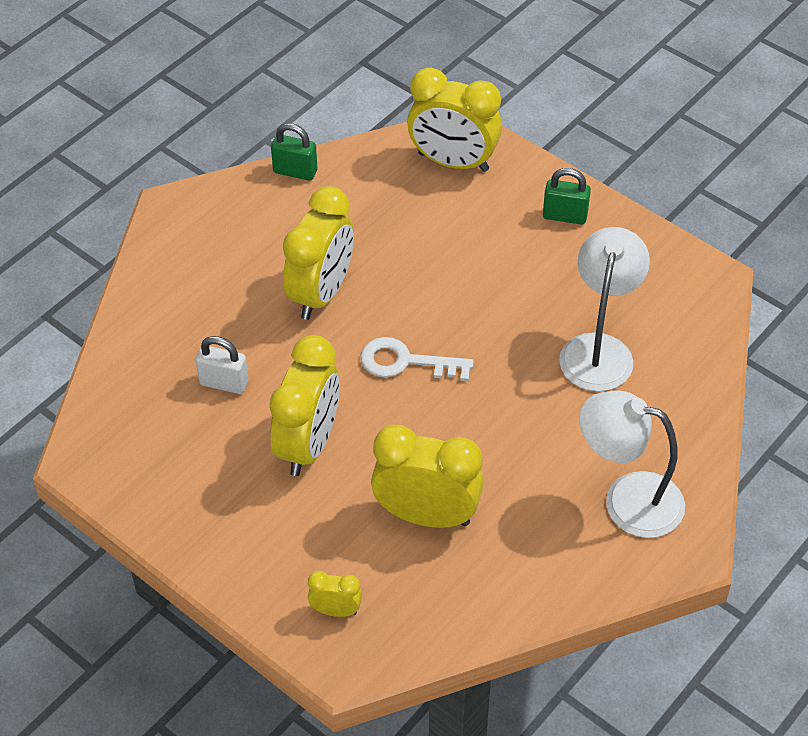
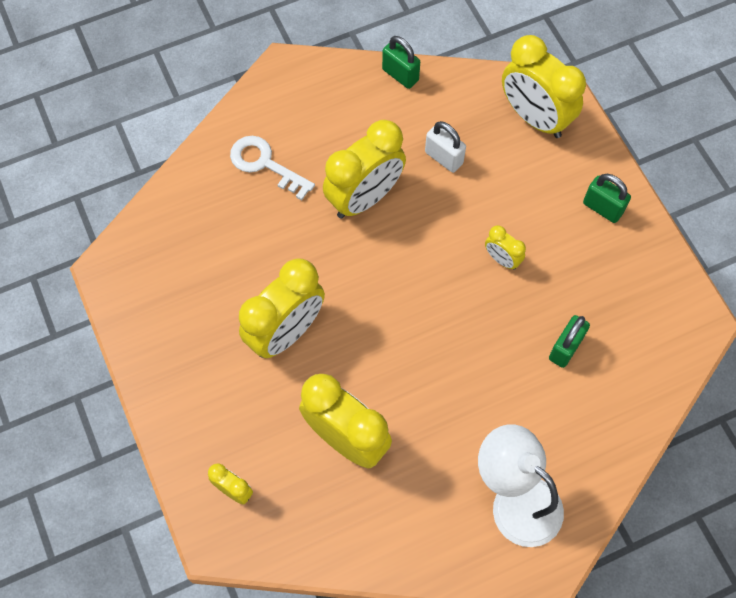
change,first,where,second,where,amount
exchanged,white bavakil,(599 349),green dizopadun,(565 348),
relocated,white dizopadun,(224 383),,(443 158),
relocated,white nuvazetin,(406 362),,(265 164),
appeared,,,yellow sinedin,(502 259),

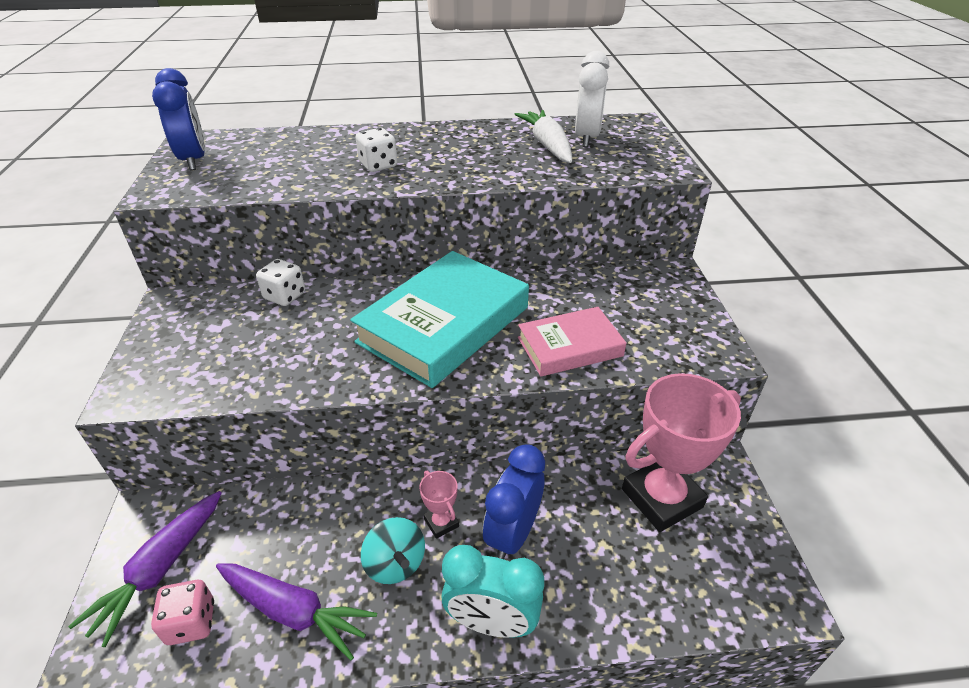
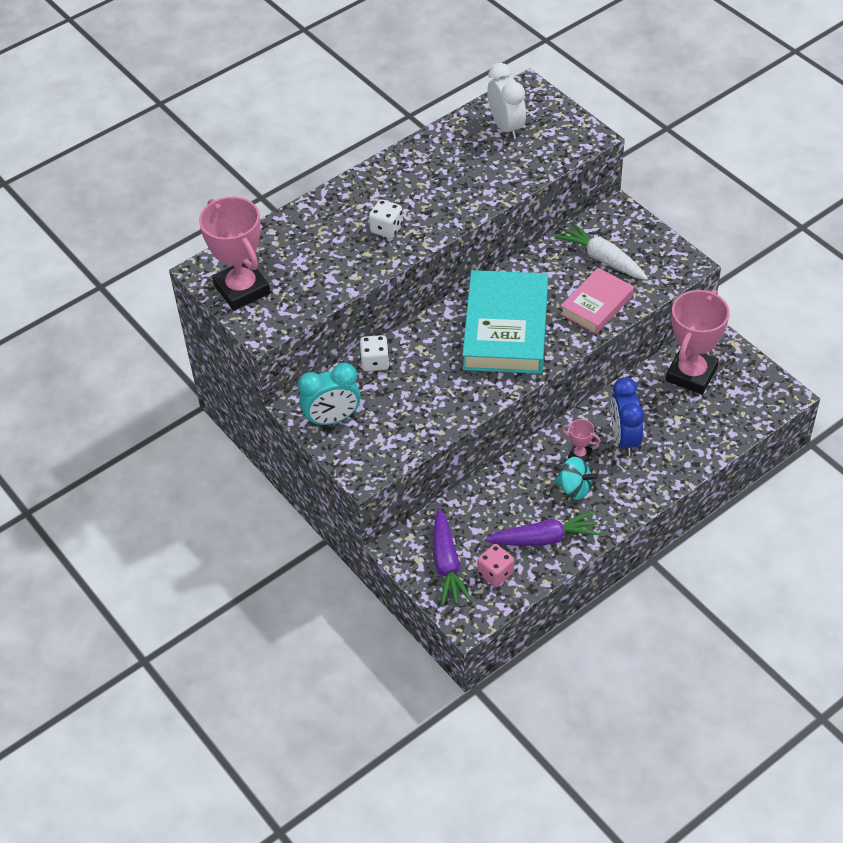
change,first,where,second,where,amount
exchanged,blue sinedin,(194 160),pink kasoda,(242 289),
relocated,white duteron,(547 145),,(602 259),
relocated,turquoise sinedin,(491 622),,(332 419),

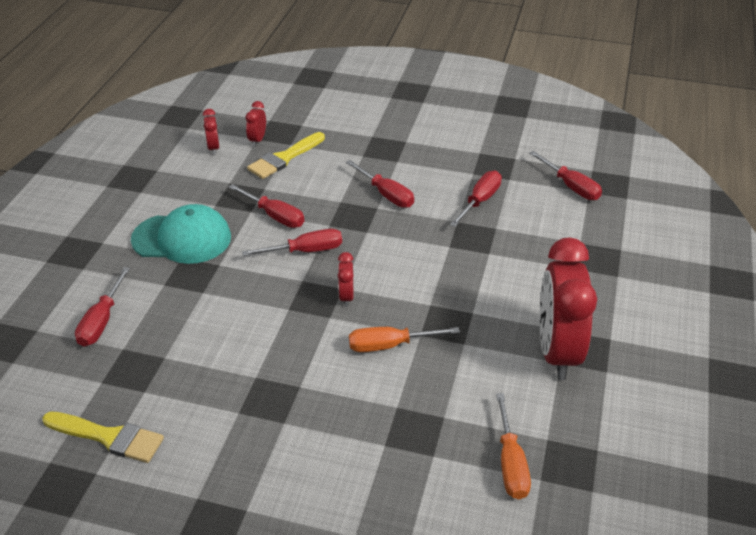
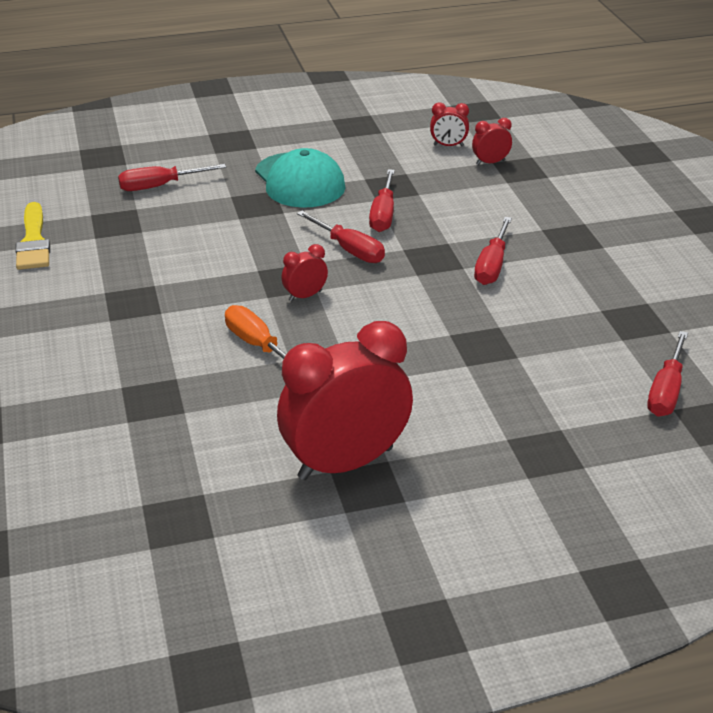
change,first,where,second,where,amount
spun,red sinedin,(213 148),,(448 145),135 degrees counterclockwise
missing,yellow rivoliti,(284 158),,,
missing,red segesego,(479 201),,,
missing,orange segesego,(510 463),,,

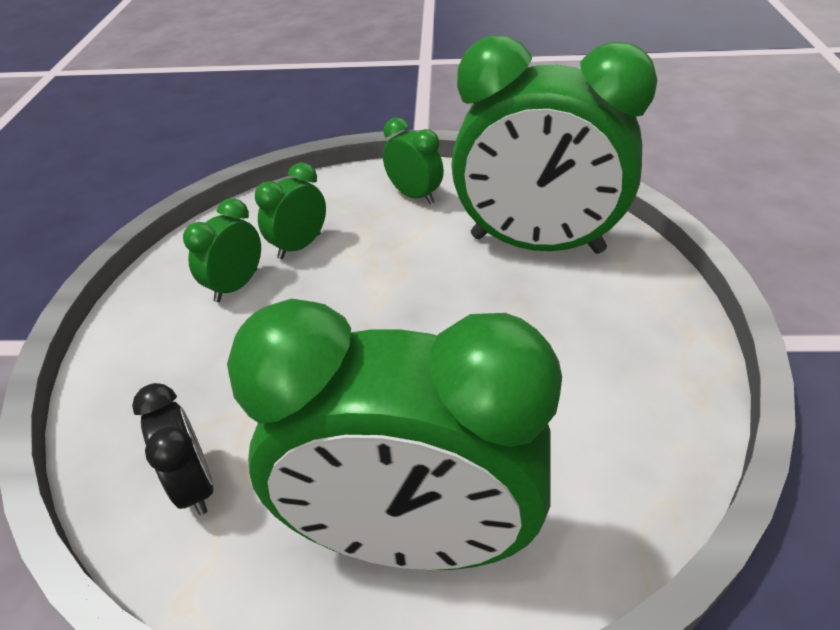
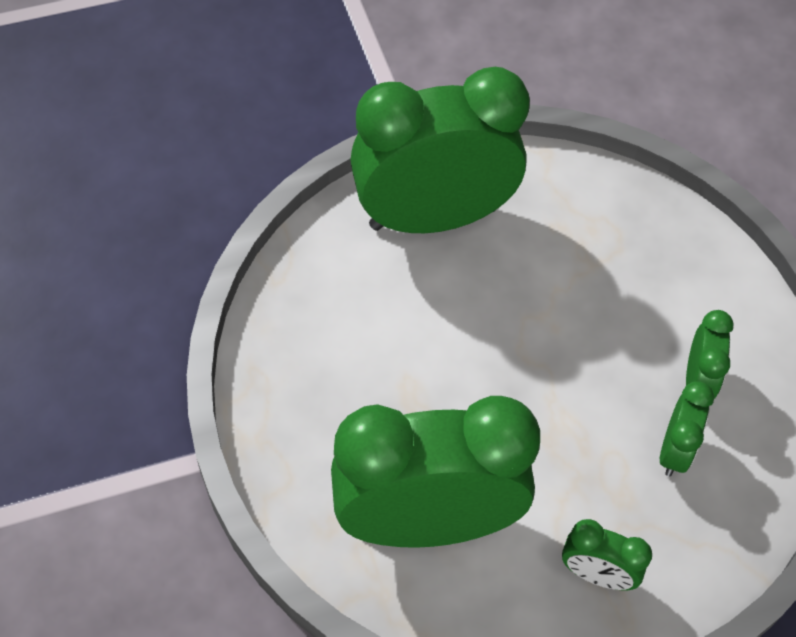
change,first,where,second,where,amount
missing,black sinedin,(194 484),,,

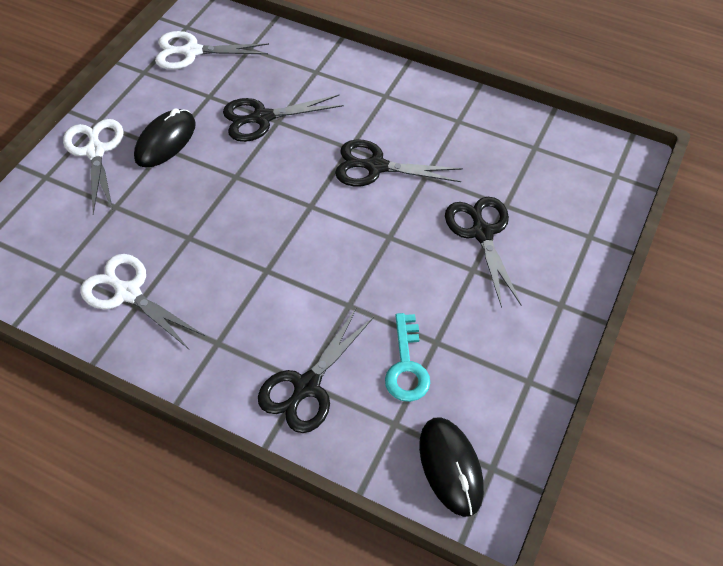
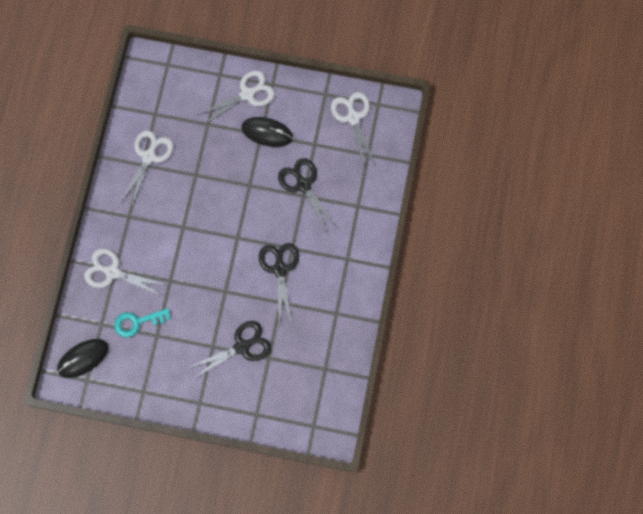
change,first,where,second,where,amount
colour,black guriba,(307 386),white guriba,(113 272),

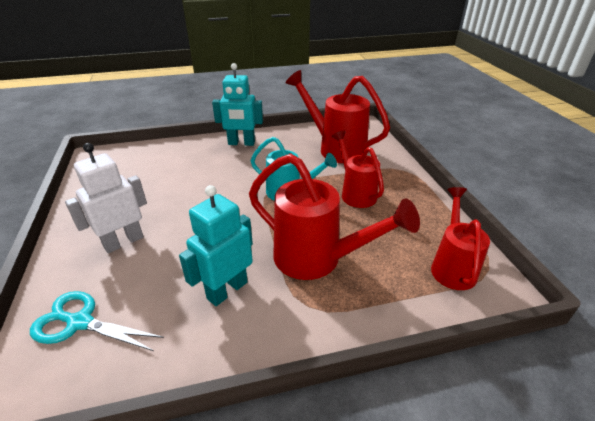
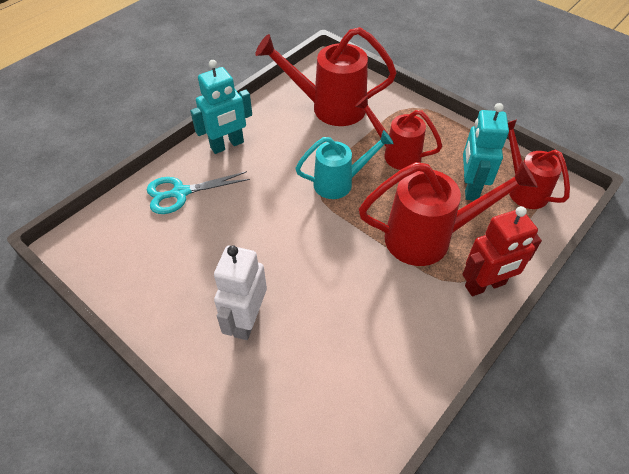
change,first,where,second,where,amount
relocated,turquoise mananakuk,(227 290),,(470 187),
relocated,turquoise guriba,(80 322),,(180 193),
appeared,,,red mananakuk,(485 285),

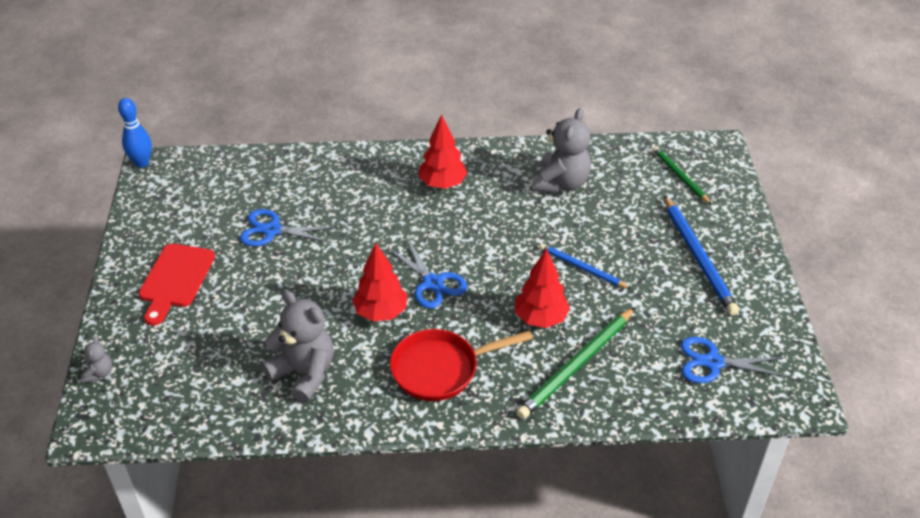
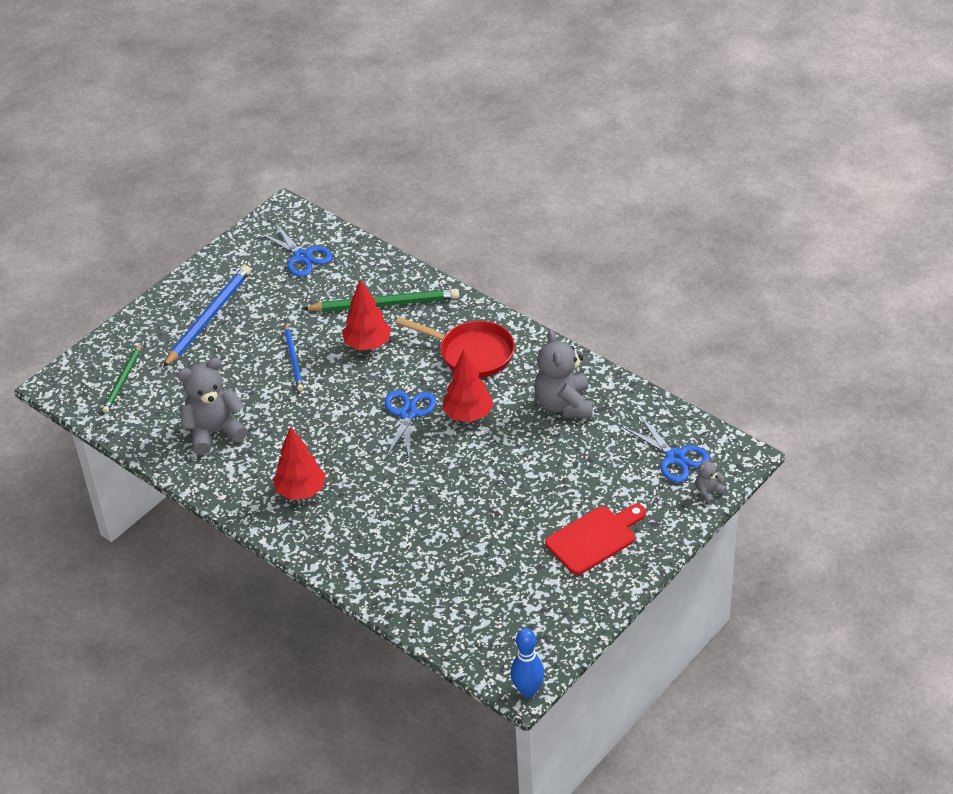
change,first,where,second,where,amount
relocated,blue guriba,(272 230),,(675 458),

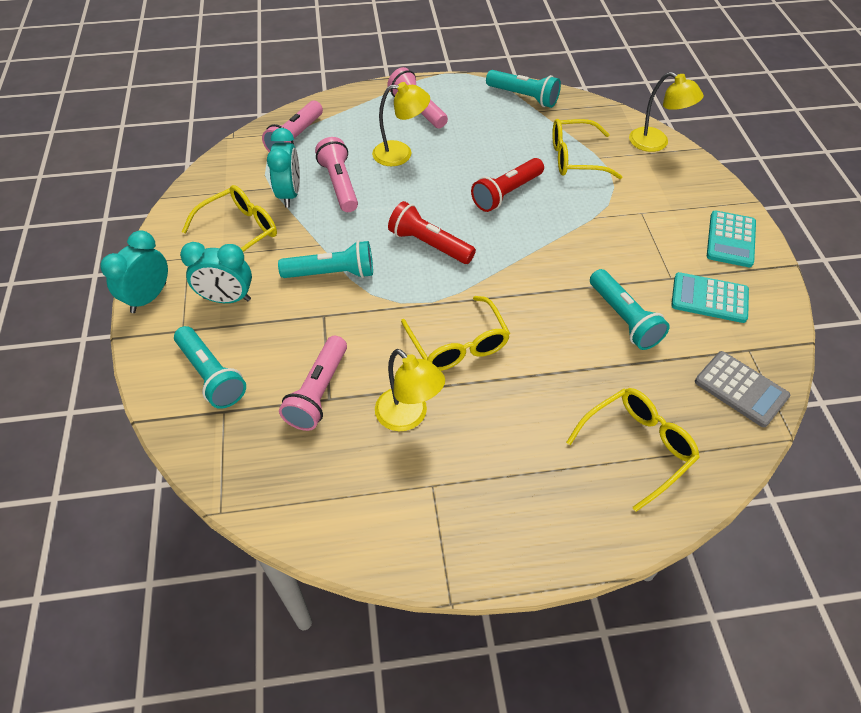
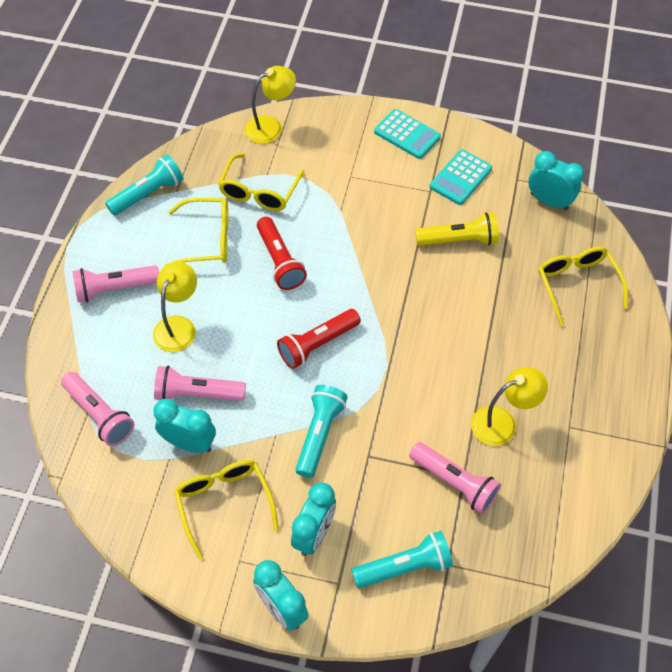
change,first,where,second,where,amount
colour,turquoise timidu,(623 319),yellow timidu,(459 240),
relocated,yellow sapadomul,(458 345),,(208 239),
exchanged,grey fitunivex,(741 389),turquoise sinedin,(549 201),

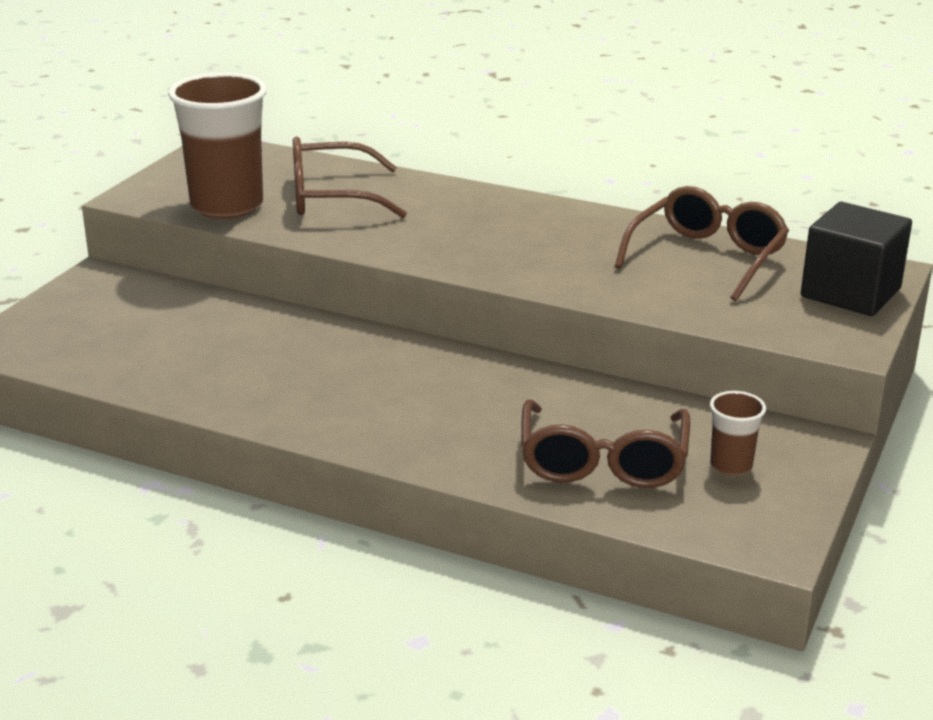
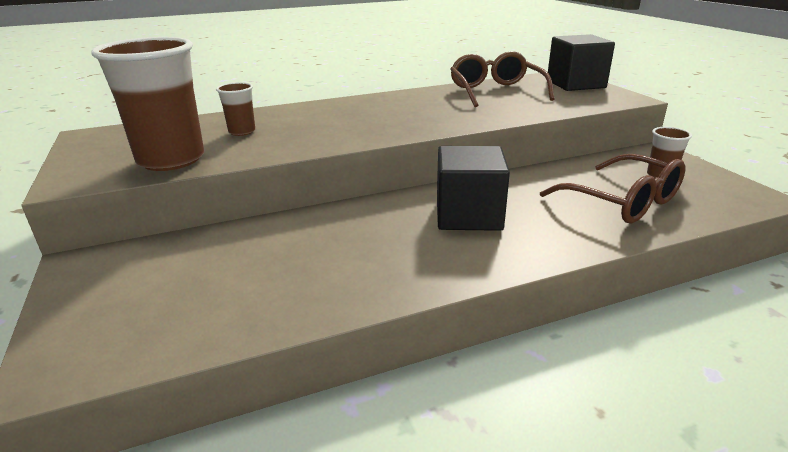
change,first,where,second,where,amount
exchanged,brown sapadomul,(332 197),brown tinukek,(242 132),
appeared,,,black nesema,(468 215),

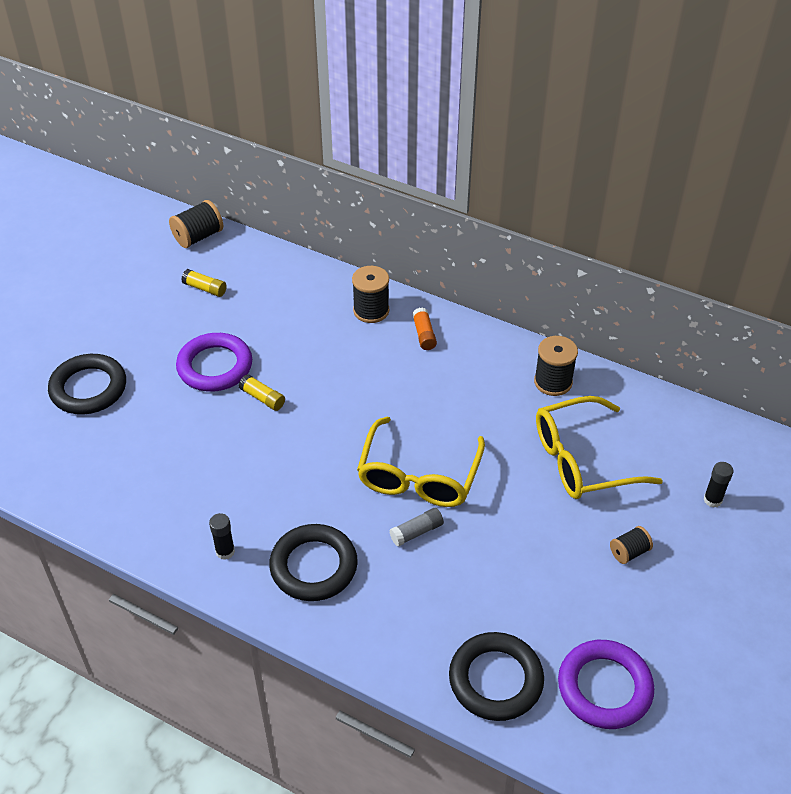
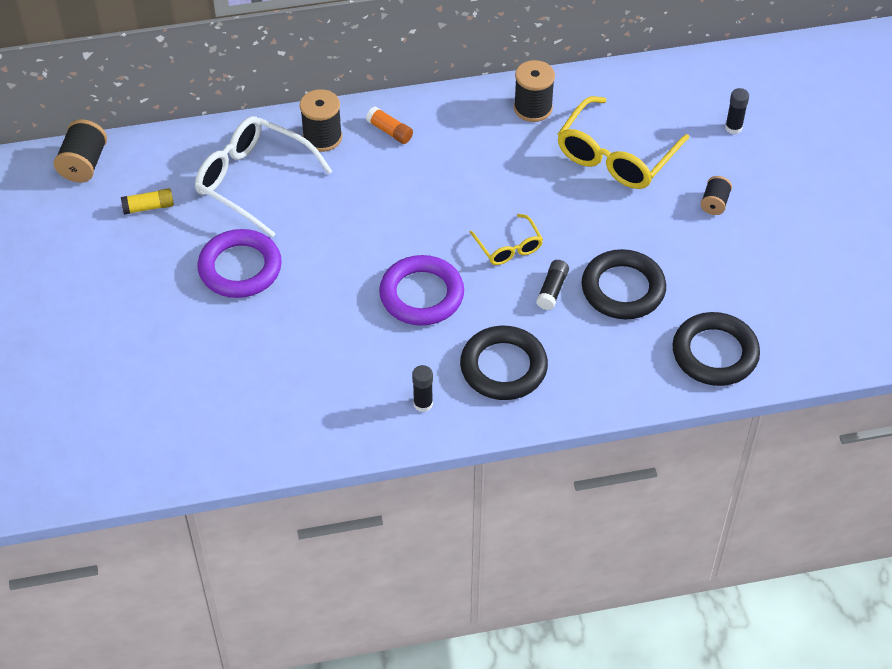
change,first,where,second,where,amount
relocated,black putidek,(88 388),,(623 289),
missing,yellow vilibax,(262 398),,,
size,yellow sapadomul,(419 476),,(508 247),x0.53
colour,grey vilibax,(416 532),black vilibax,(552 290),
relocated,purple putidek,(604 687),,(421 295),
appeared,,,white sapadomul,(253 181),

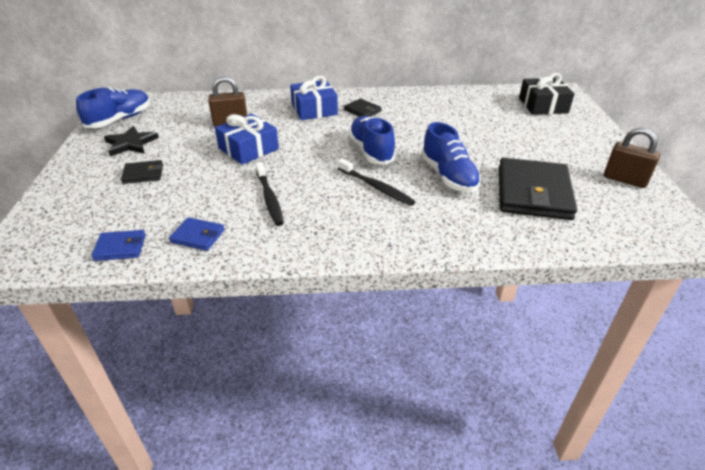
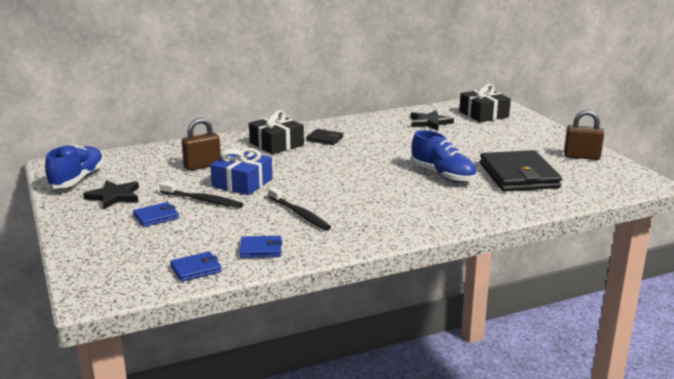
change,first,where,second,where,amount
colour,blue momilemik,(314 109),black momilemik,(276 144),
missing,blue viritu,(371 151),,,
relocated,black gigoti,(376 187),,(202 200),
colour,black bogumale,(143 174),blue bogumale,(156 217),
appeared,,,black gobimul,(429 122),

